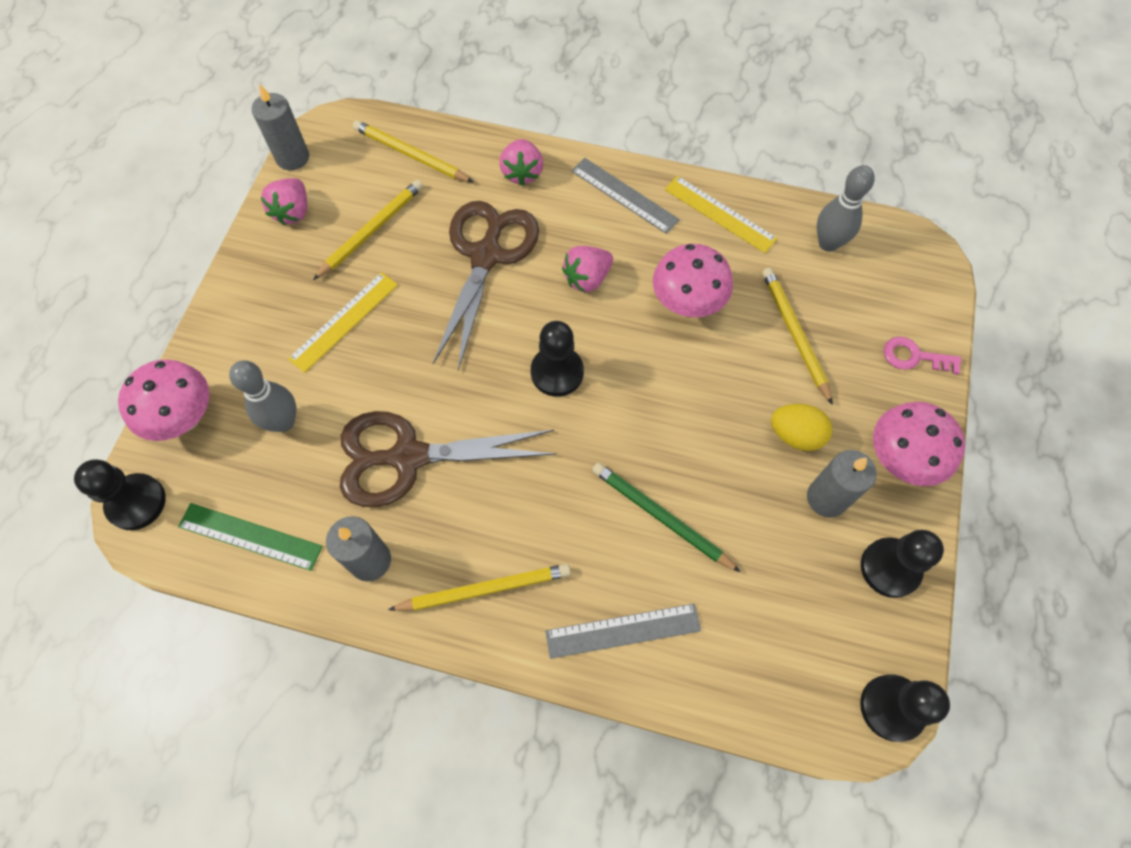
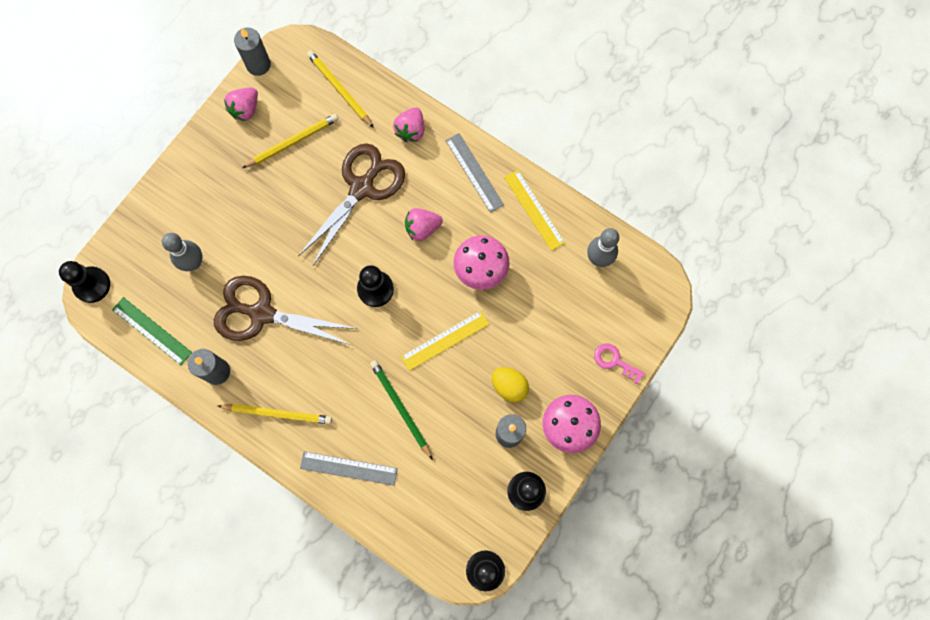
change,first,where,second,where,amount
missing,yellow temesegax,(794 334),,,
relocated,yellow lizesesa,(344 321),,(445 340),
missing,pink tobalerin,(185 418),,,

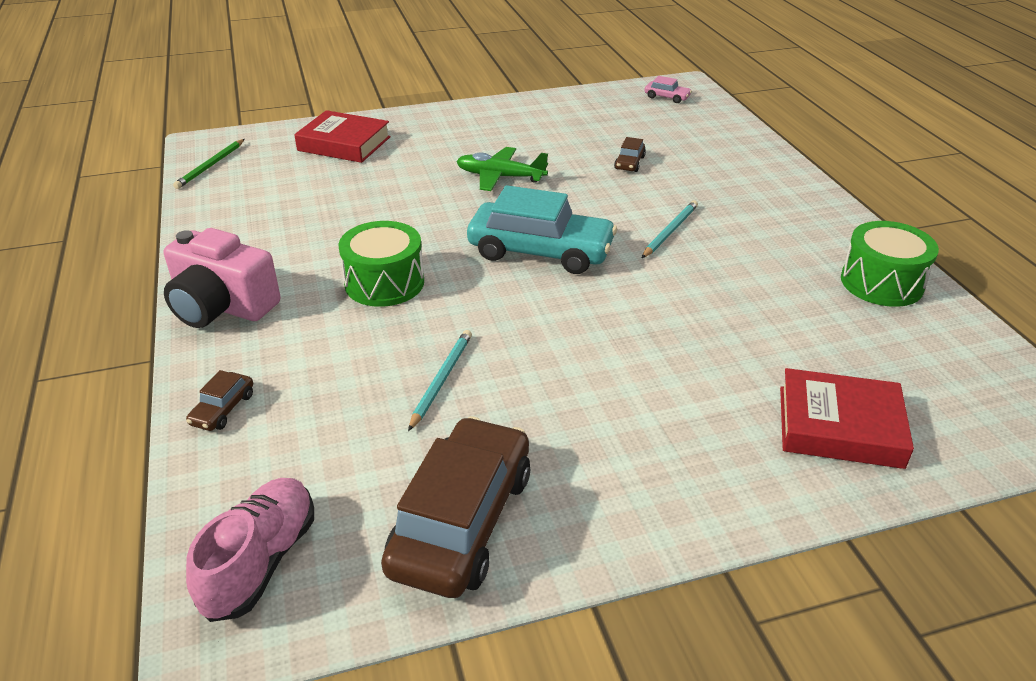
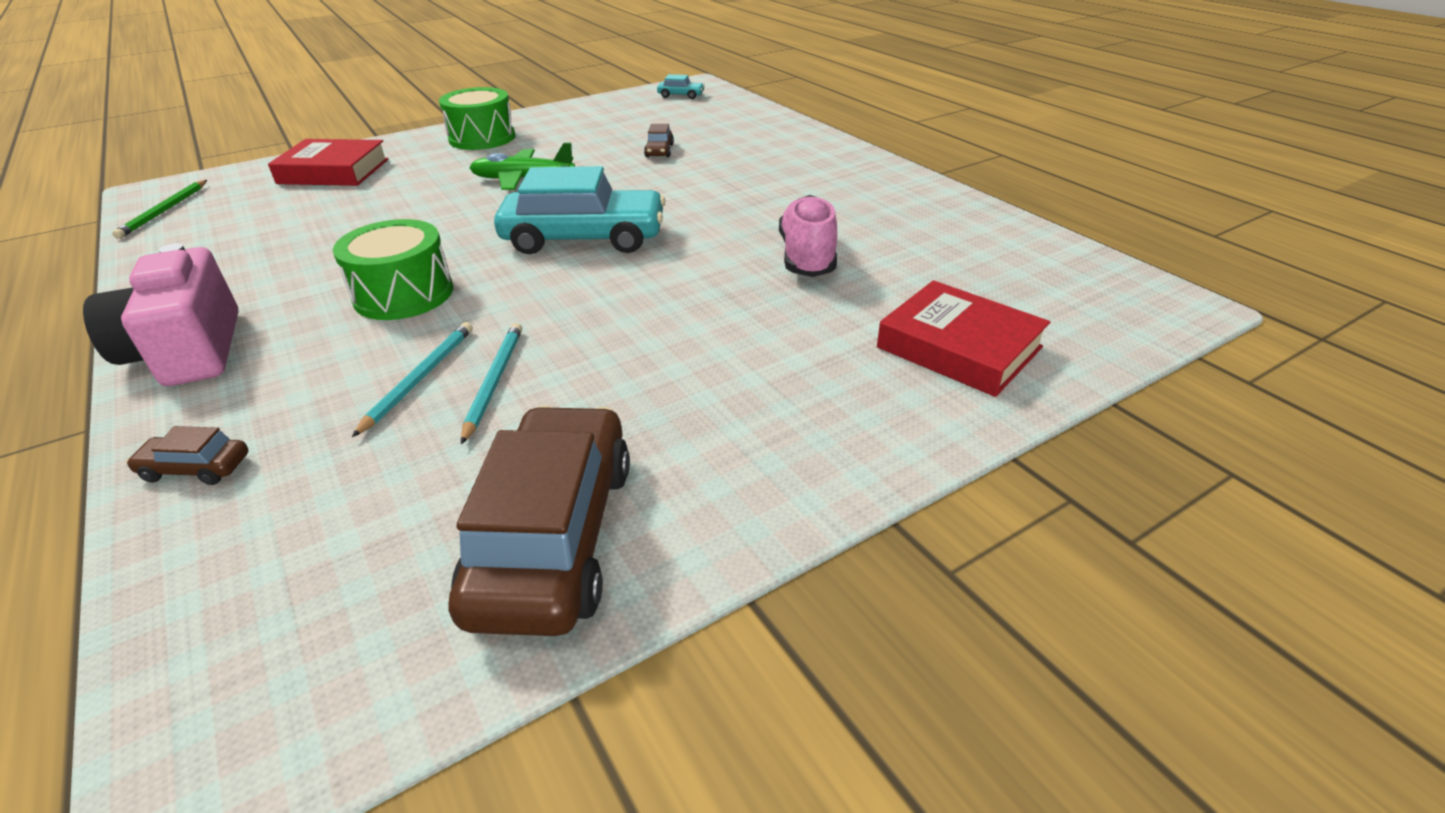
change,first,where,second,where,amount
colour,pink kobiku,(666 97),turquoise kobiku,(681 95),
relocated,turquoise temesegax,(670 231),,(419 379),
relocated,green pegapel,(881 283),,(482 138),
spun,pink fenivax,(222 306),,(188 351),60 degrees clockwise
spun,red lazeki,(839 426),,(959 347),45 degrees clockwise
spun,brown kobiku,(223 409),,(196 468),90 degrees clockwise
relocated,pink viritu,(261 562),,(807 257),

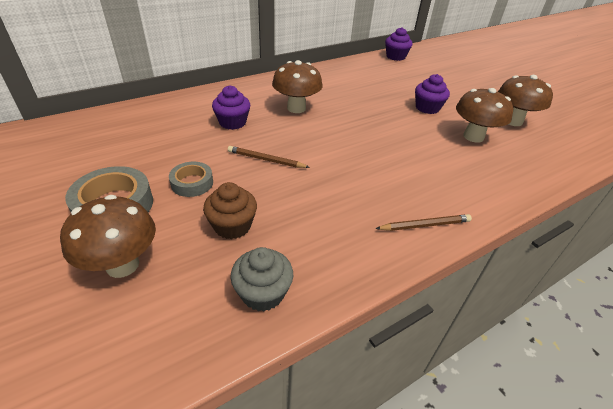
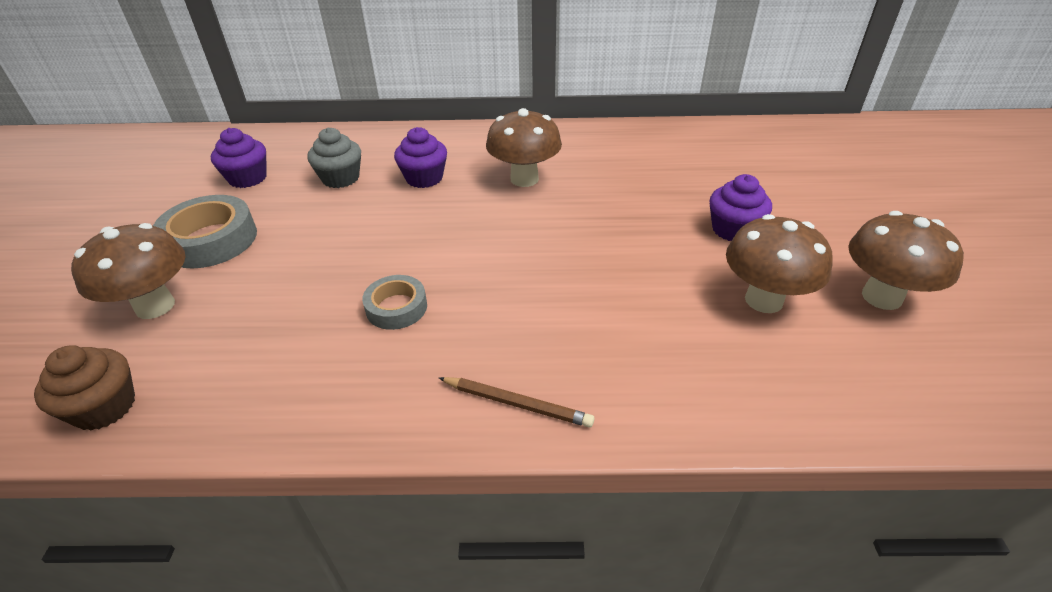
change,first,where,second,where,amount
relocated,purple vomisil,(395 57),,(248 178),
missing,brown temesegax,(266 160),,,
relocated,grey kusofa,(192 183),,(396 307),
relocated,brown vomisil,(232 226),,(104 407),
relocated,grey vomisil,(263 293),,(340 178),

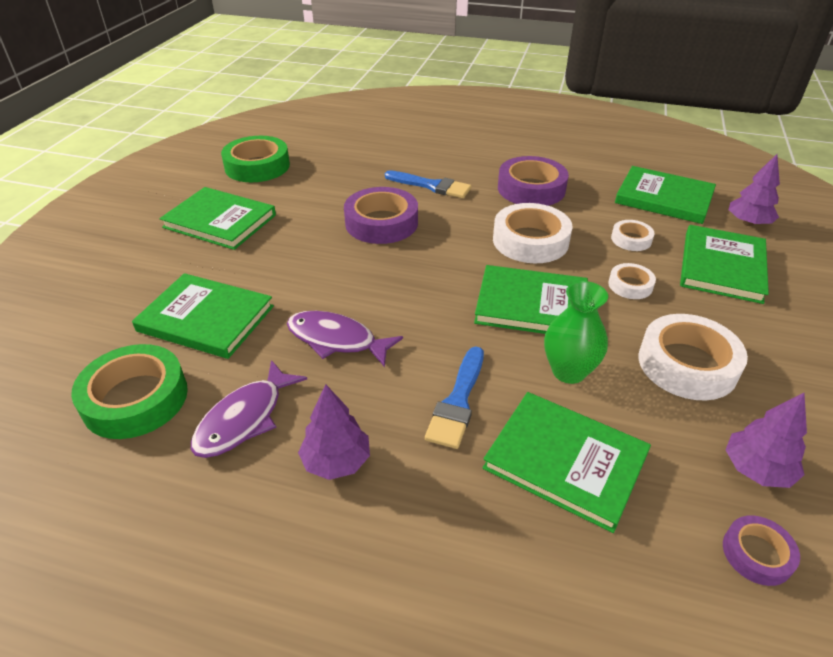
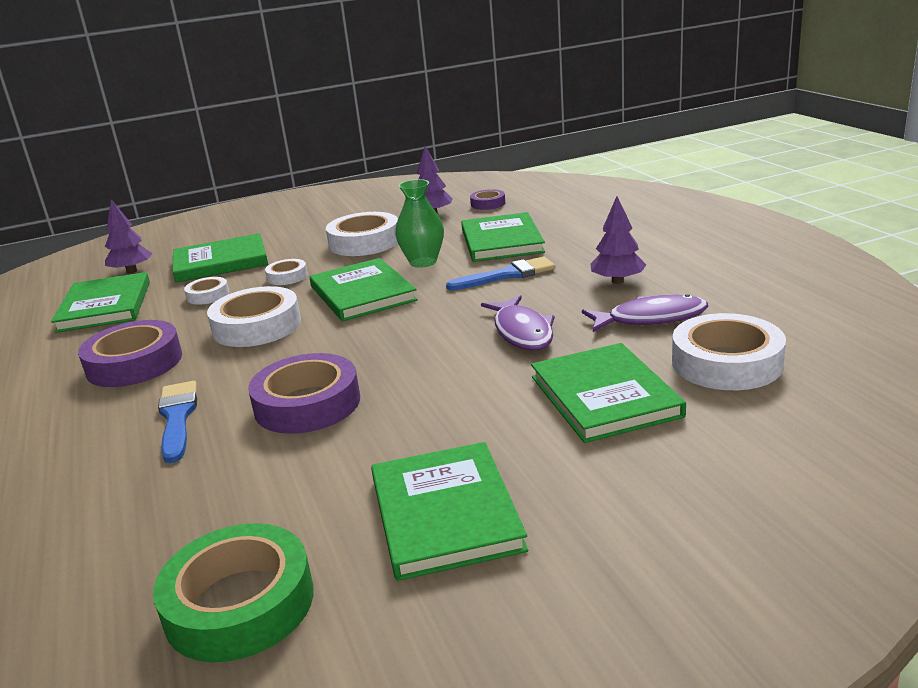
change,first,where,second,where,amount
colour,green kusofa,(135 399),white kusofa,(726 363),

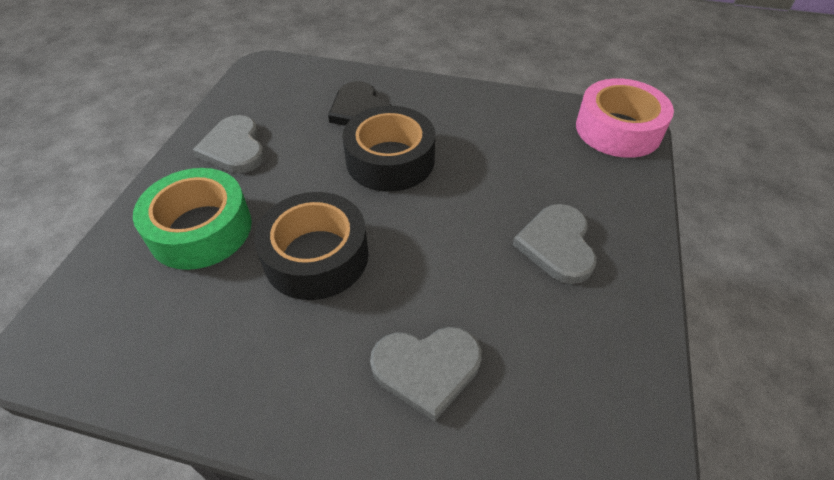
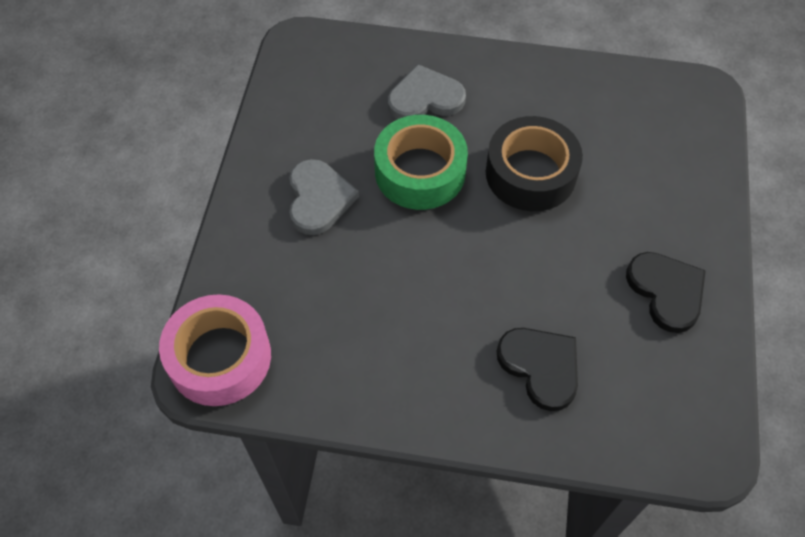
change,first,where,second,where,amount
missing,black kusofa,(390 160),,,
colour,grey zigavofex,(234 148),black zigavofex,(666 291),
relocated,green kusofa,(200 229),,(420 172),

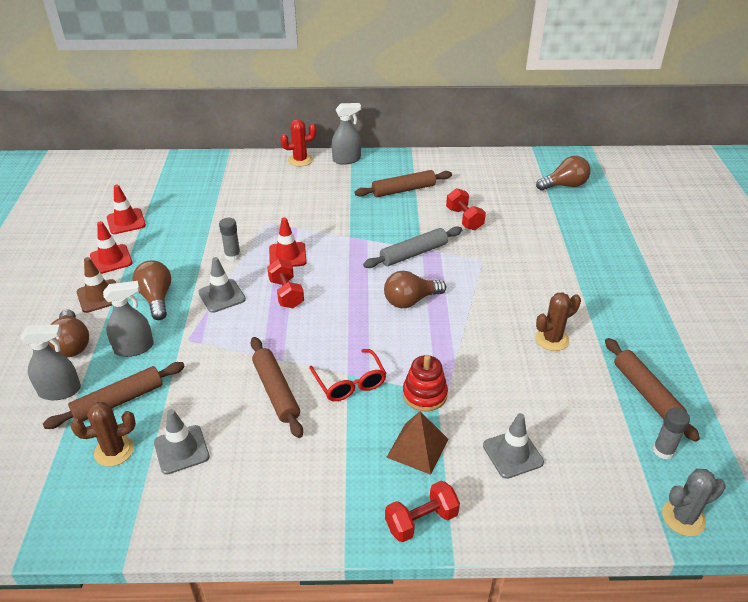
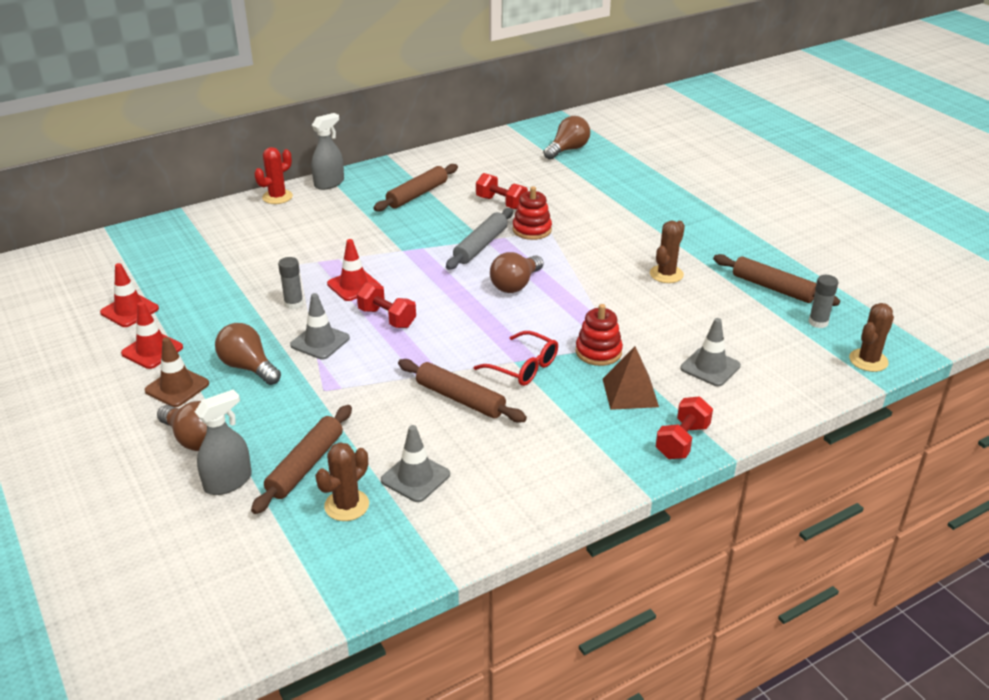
change,first,where,second,where,amount
missing,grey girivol,(134 348),,,
colour,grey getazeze,(683 518),brown getazeze,(868 360),
appeared,,,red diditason,(532 230),

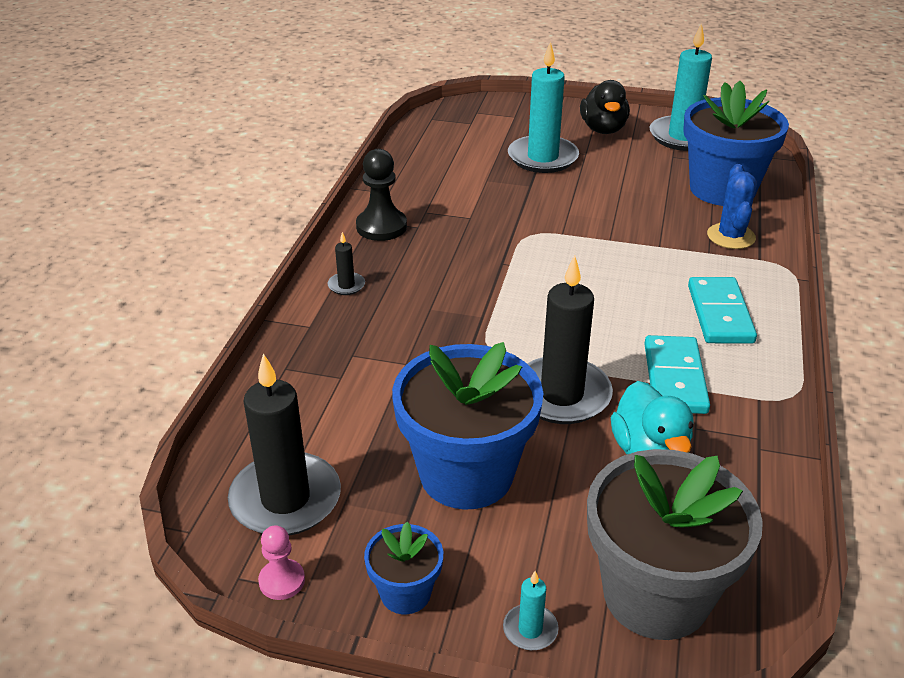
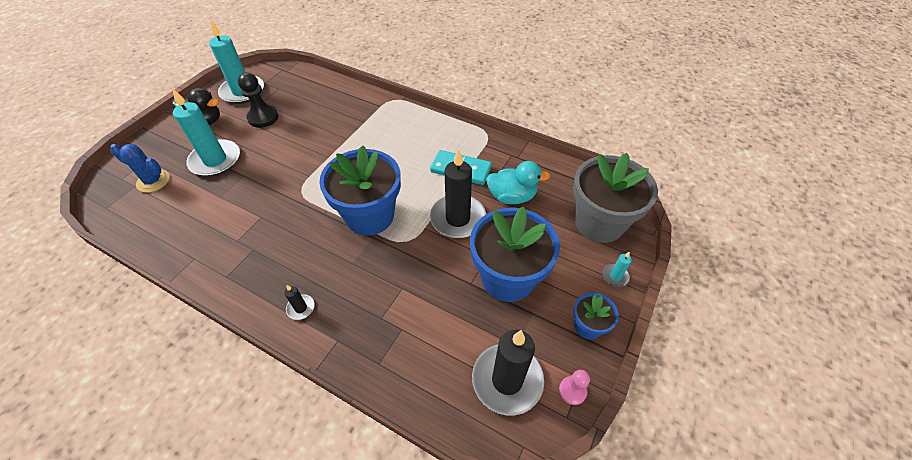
change,first,where,second,where,amount
relocated,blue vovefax,(722 189),,(370 216),
relocated,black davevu,(381 227),,(263 117),
relocated,blue getazeze,(731 236),,(153 181),
missing,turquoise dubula,(719 314),,,

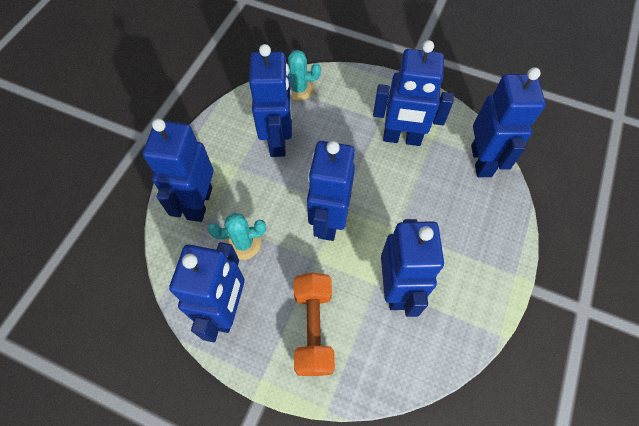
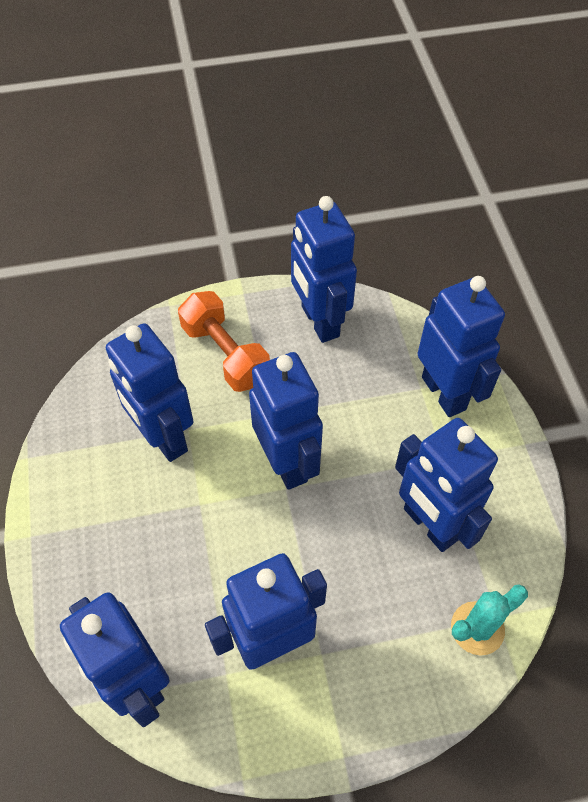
change,first,where,second,where,amount
missing,turquoise getazeze,(243 243),,,

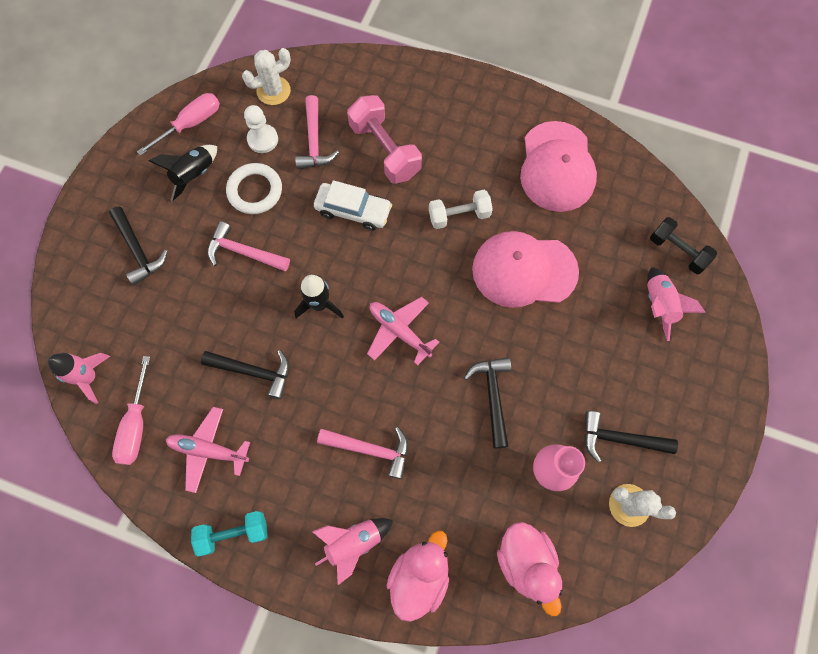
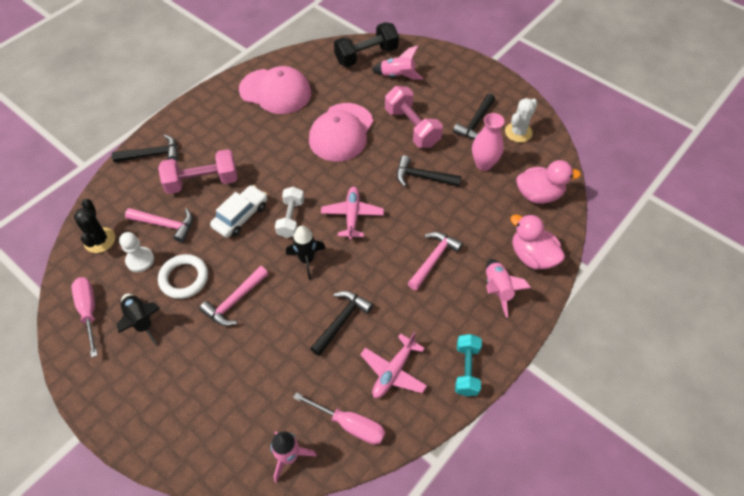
change,first,where,second,where,amount
colour,white getazeze,(273 91),black getazeze,(100 240),
relocated,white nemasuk,(459 215),,(291 218),
relocated,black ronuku,(138 251),,(152 155),
size,black nemasuk,(677 251),,(366 55),x1.50
spun,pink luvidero,(399 331),,(352 215),120 degrees clockwise
appeared,,,pink nemasuk,(412 127),

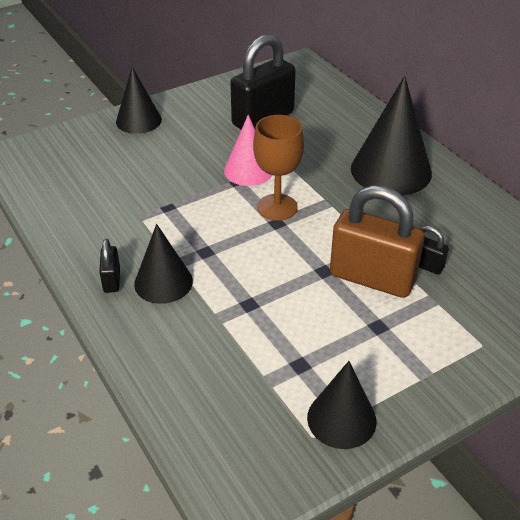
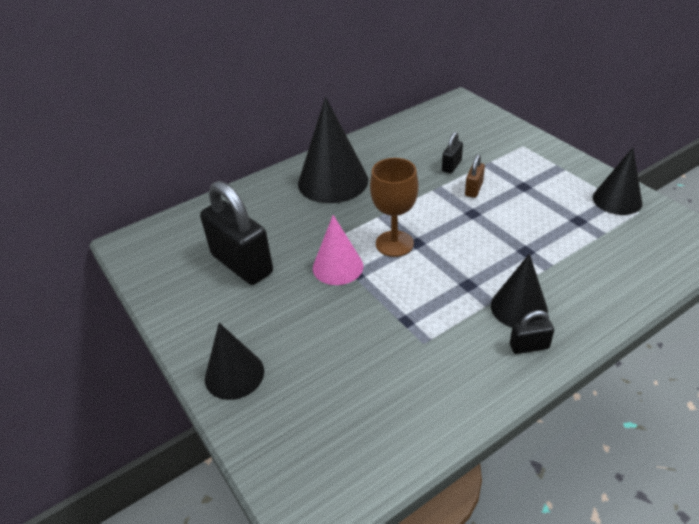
change,first,where,second,where,amount
size,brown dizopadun,(372 278),,(473 189),x0.45

